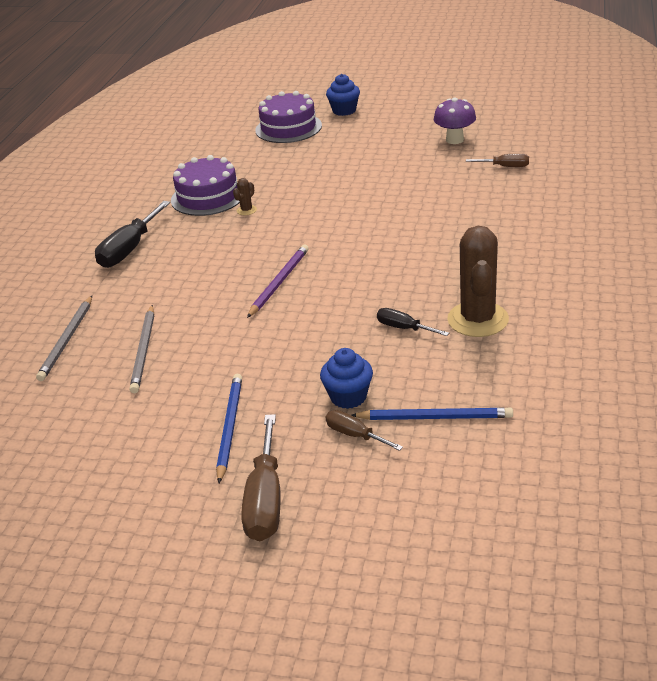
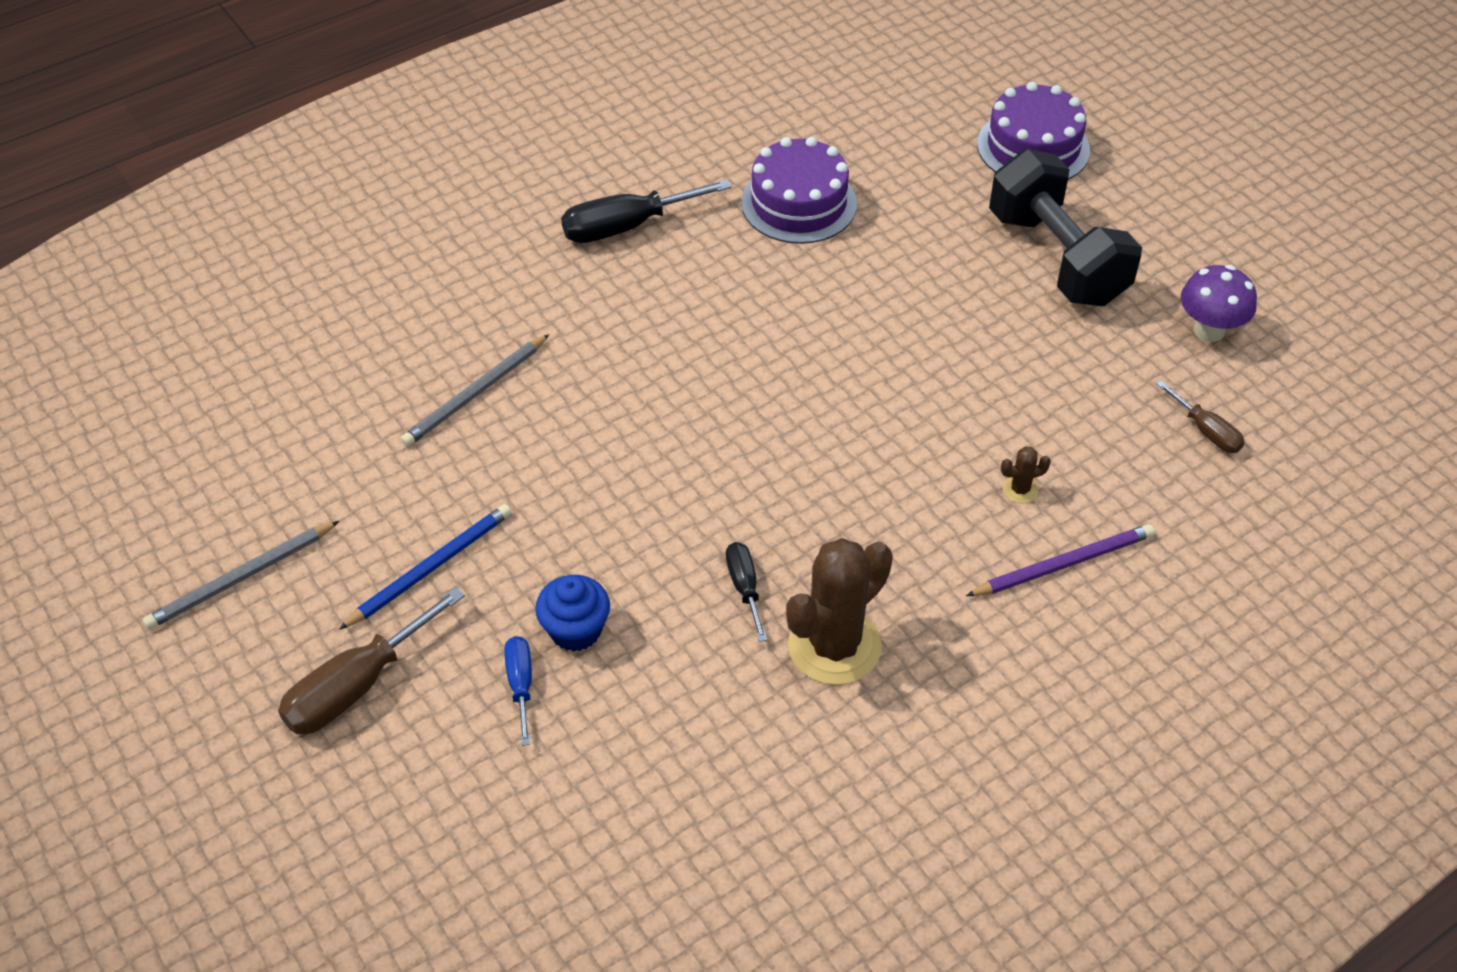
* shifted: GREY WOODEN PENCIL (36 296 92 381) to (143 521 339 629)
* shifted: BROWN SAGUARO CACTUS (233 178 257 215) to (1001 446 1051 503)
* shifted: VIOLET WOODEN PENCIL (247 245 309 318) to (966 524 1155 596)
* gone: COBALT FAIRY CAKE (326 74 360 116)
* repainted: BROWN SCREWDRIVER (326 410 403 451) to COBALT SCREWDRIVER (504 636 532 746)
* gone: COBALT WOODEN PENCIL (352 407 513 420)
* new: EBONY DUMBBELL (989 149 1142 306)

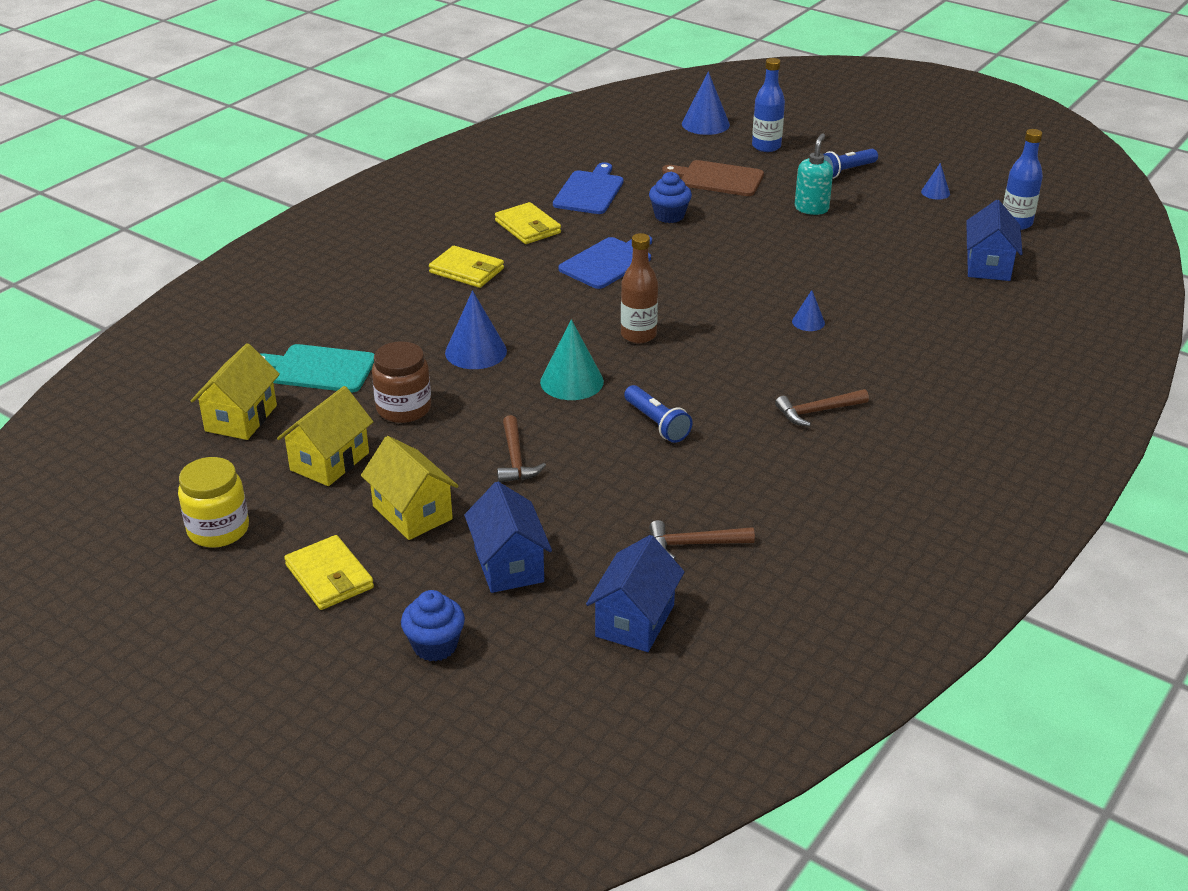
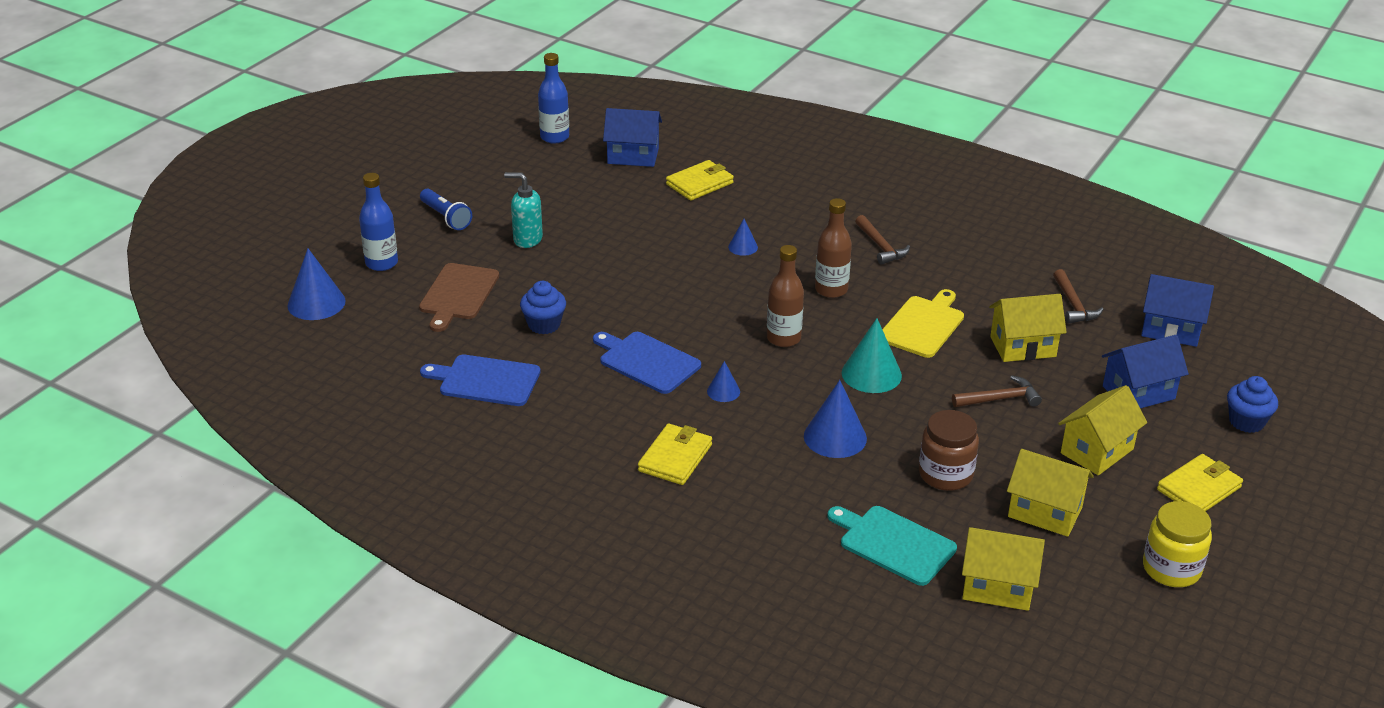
* rotated: TURQUOISE BREAD BOARD (260 344 374 392) = (828 506 957 586) 120 degrees clockwise
* shifted: GOLDEN BILLFOLD (495 202 561 244) to (666 160 734 201)
* swapped: COBALT POCKET TORCH (624 385 693 443) to GOLDEN BREAD BOARD (882 289 964 358)
* shifted: COBALT CONE (921 163 950 200) to (707 361 740 402)
* new: BROWN BOTTLE (815 198 852 298)
* new: GOLDEN TOY HOUSE (989 294 1067 362)

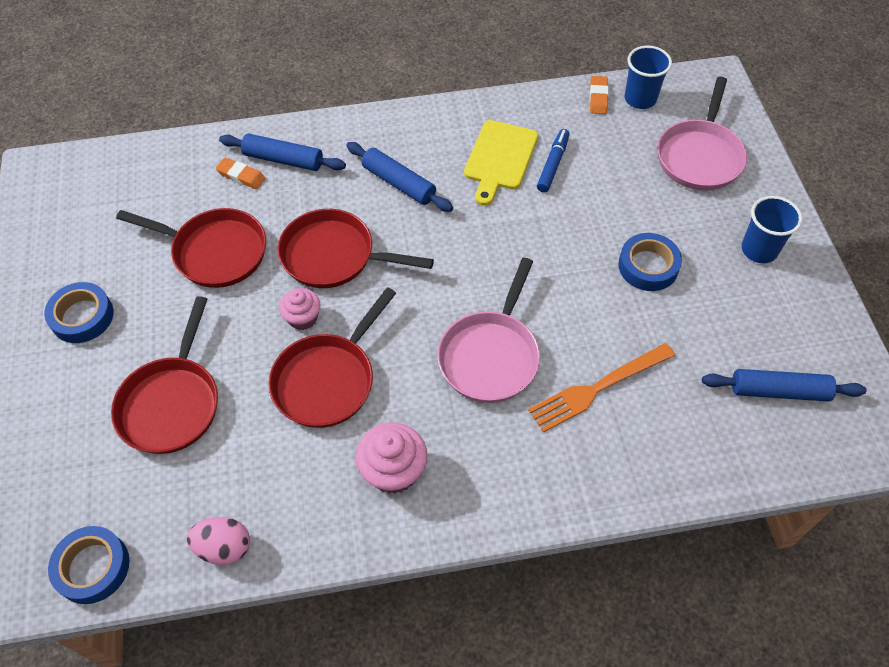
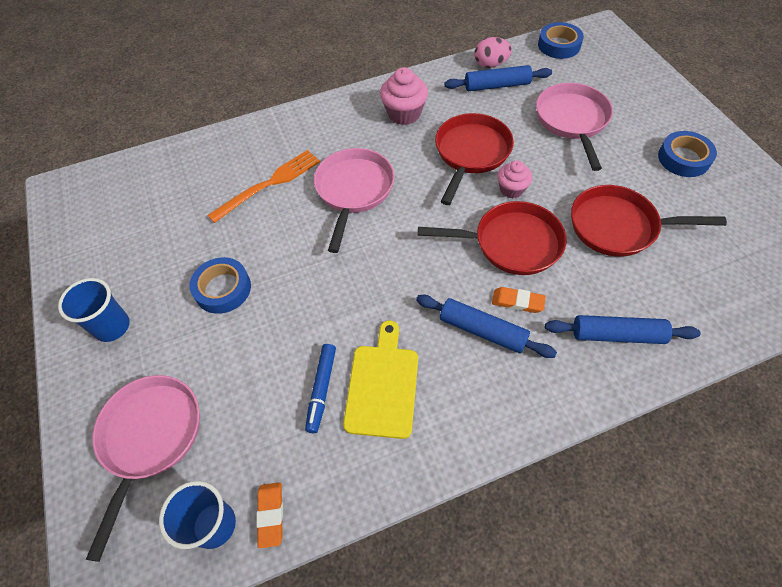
* repainted: RED PAN (111 296 218 454) to ROSY PAN (536 83 613 171)
* shifted: BRIGHT ORANGE ERASER (216 158 266 189) to (492 287 546 313)
* shifted: COBALT DOUGH ROLLER (702 369 867 402) to (444 65 552 91)

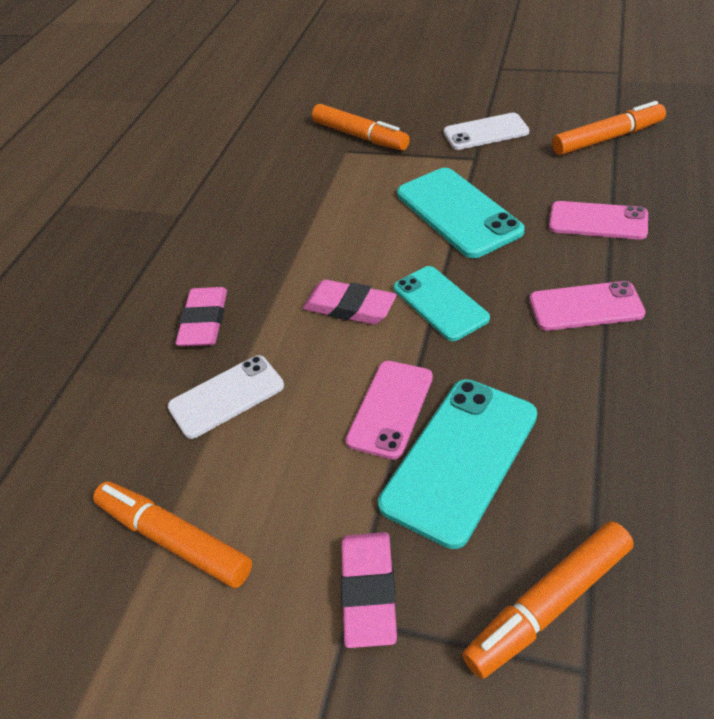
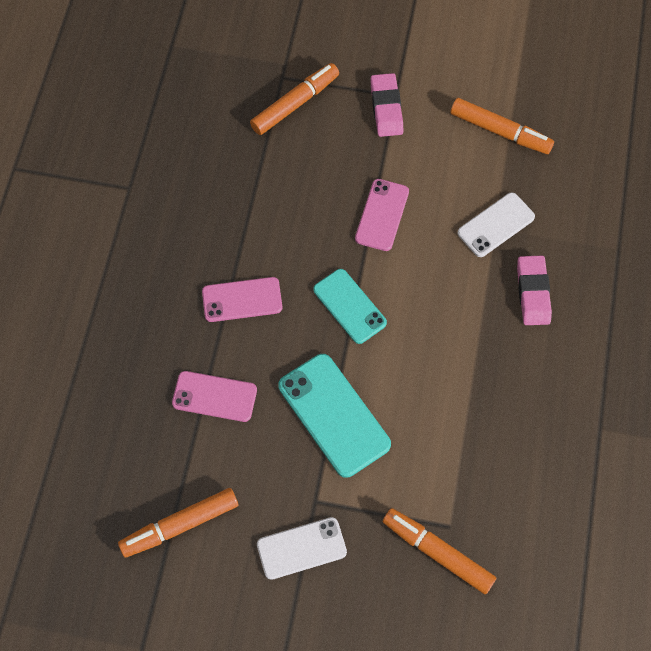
* gone: ROSY ERASER (303 280 397 325)
* gone: TURQUOISE SMARTPHONE (378 379 537 549)

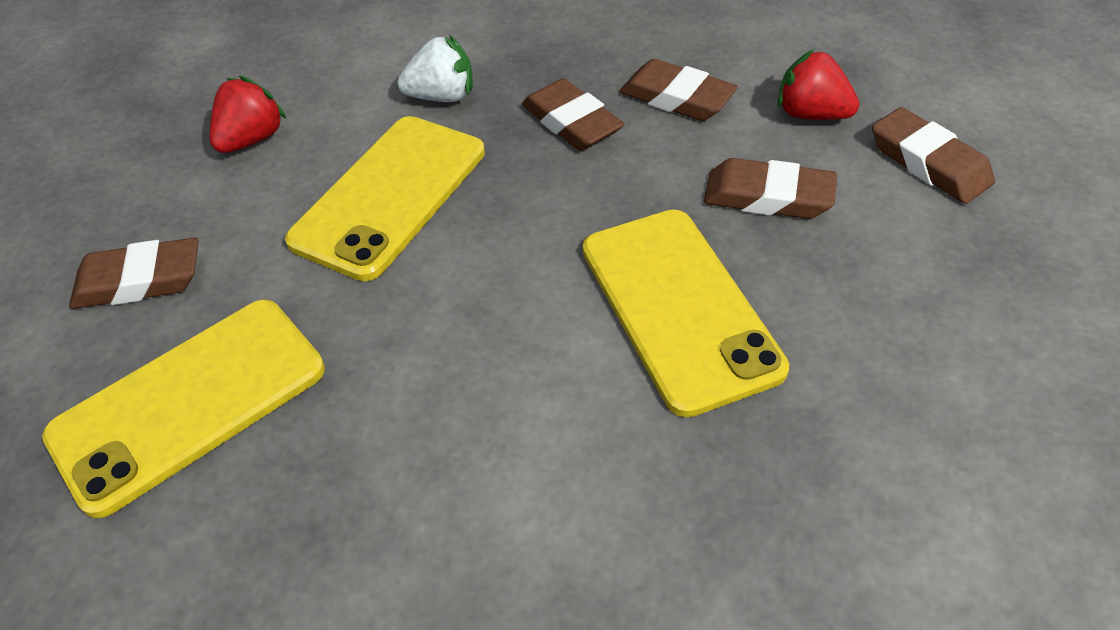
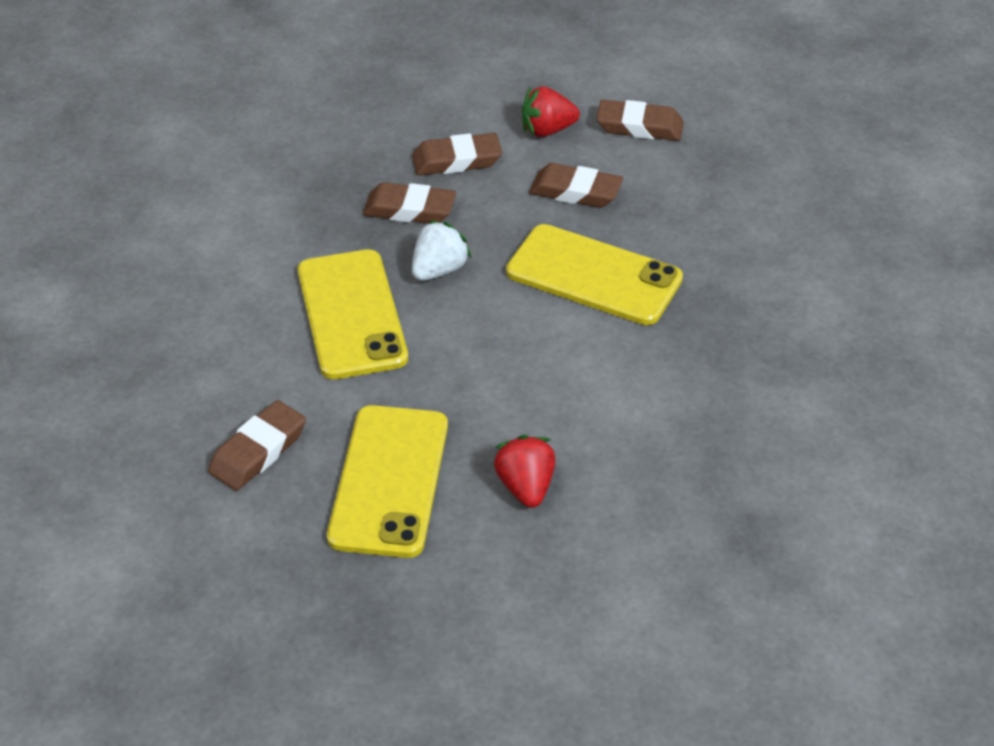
* shifted: RED BERRY (210 76 286 153) to (494 435 556 508)
* shifted: PURE WHITE BERRY (397 35 473 102) to (412 220 471 281)
* rotated: BROWN ERASER (704 158 837 219) = (529 163 623 208) 45 degrees clockwise

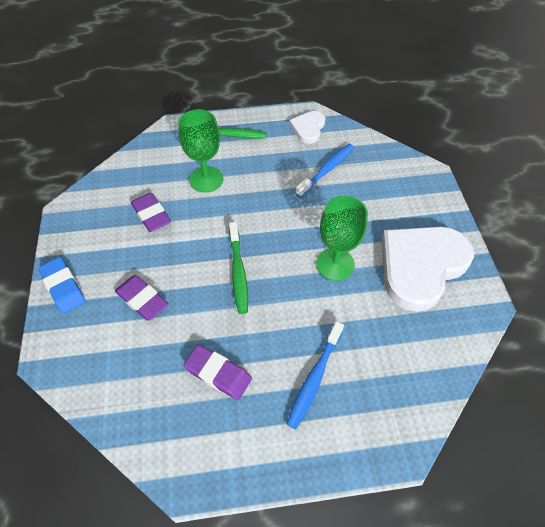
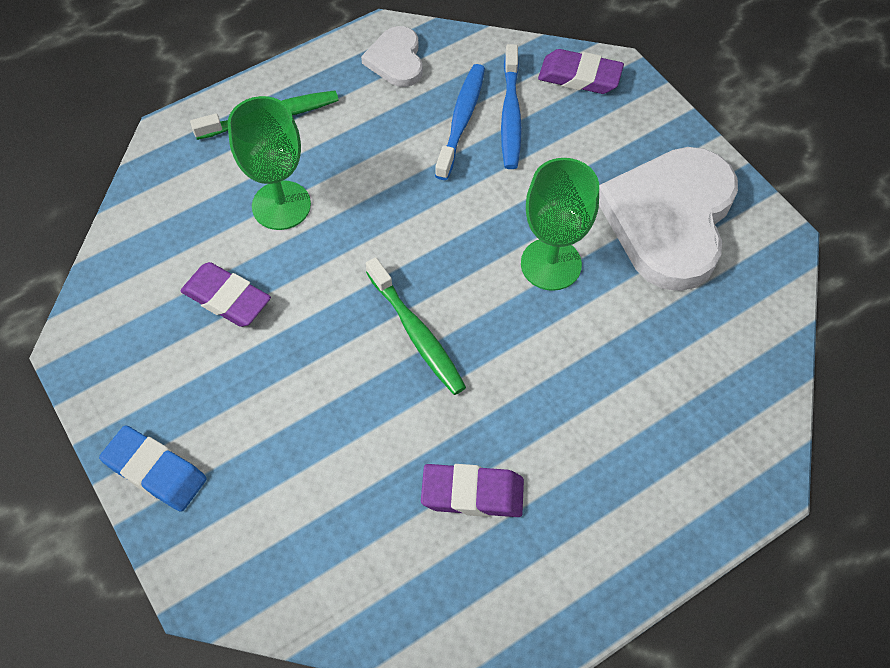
* shifted: VIOLET ERASER (115 275 169 321) to (538 49 624 94)
* shifted: COBALT DENTAL BRUSH (286 321 344 429) to (501 44 522 169)

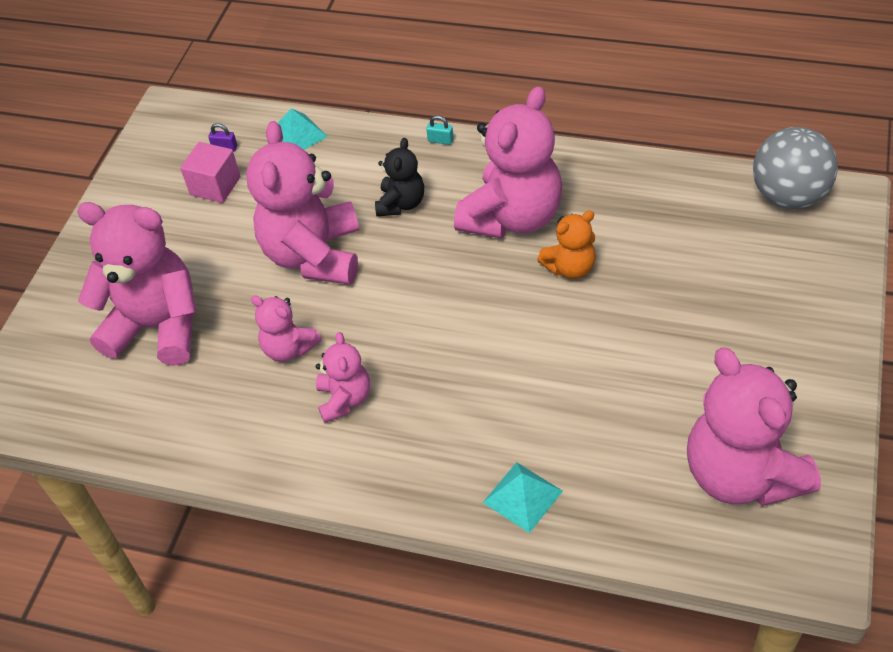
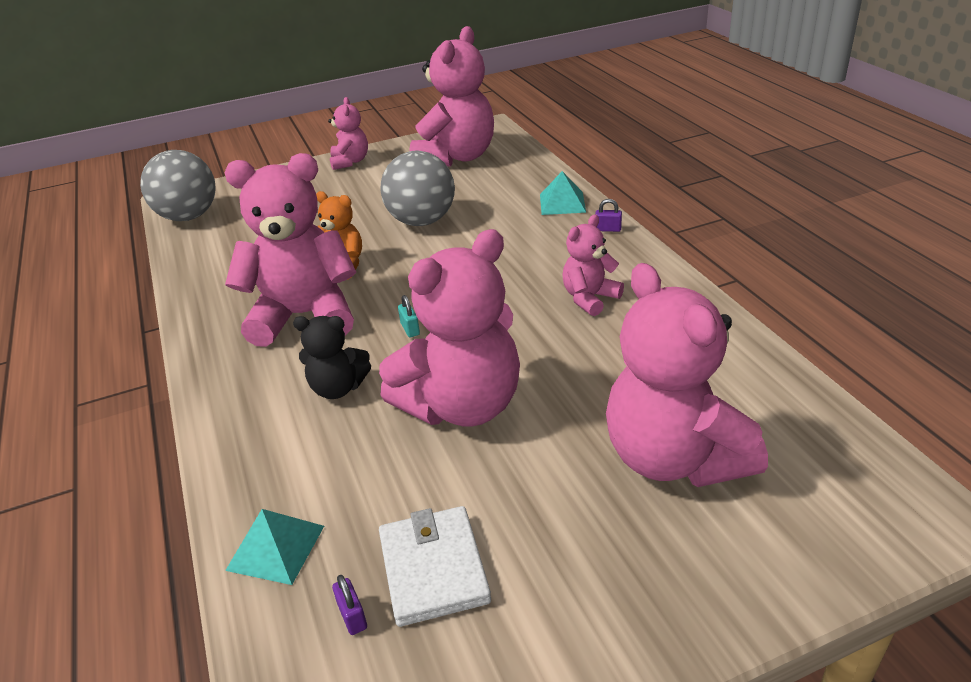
* swapped: ROSY SOLID CUBE (180 142 241 203) to PURE WHITE BILLFOLD (379 506 491 627)
* shifted: ROSY STUFFED BEAR (251 295 322 362) to (328 97 368 170)
* rotated: EBONY STUFFED BEAR (375 138 424 216) = (293 316 371 399) 150 degrees counterclockwise
* shifted: TURQUOISE SMALL LOCK (426 115 454 145) to (398 295 420 337)
* new: GREY PLAY BALL (381 151 455 226)
* new: VIOLET SMALL LOCK (595 199 622 232)

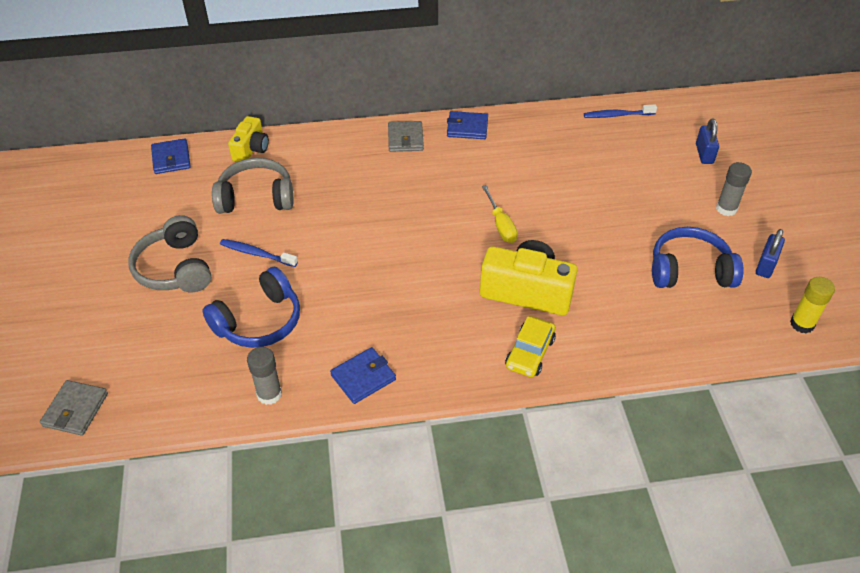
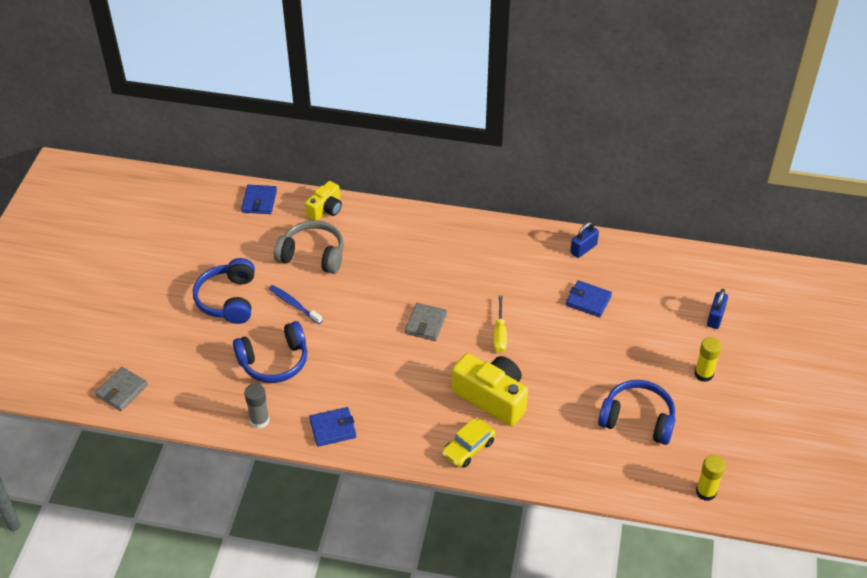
* repainted: GREY HEADSET (128 215 211 292) to COBALT HEADSET (193 258 255 324)
* shifted: GREY BILLFOLD (388 121 424 152) to (405 303 447 341)
* shifted: COBALT BILLFOLD (447 111 488 139) to (566 280 612 317)
* gone: COBALT DENTAL BRUSH (584 104 657 118)
* repainted: GREY STICK OF GLUE (716 162 752 216) to GOLDEN STICK OF GLUE (695 337 722 382)
* shifted: COBALT SMALL LOCK (756 229 785 278) to (570 222 599 258)

